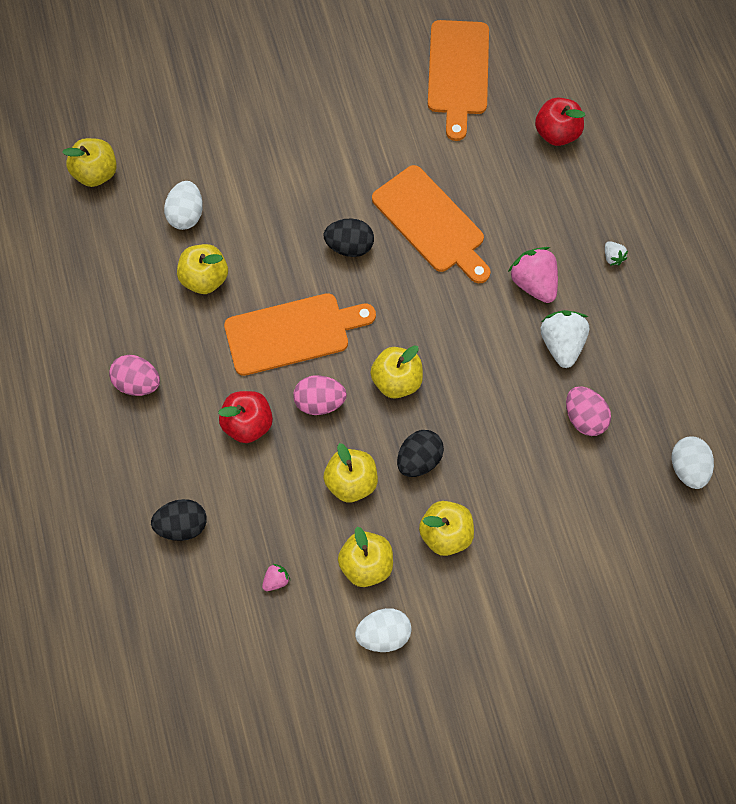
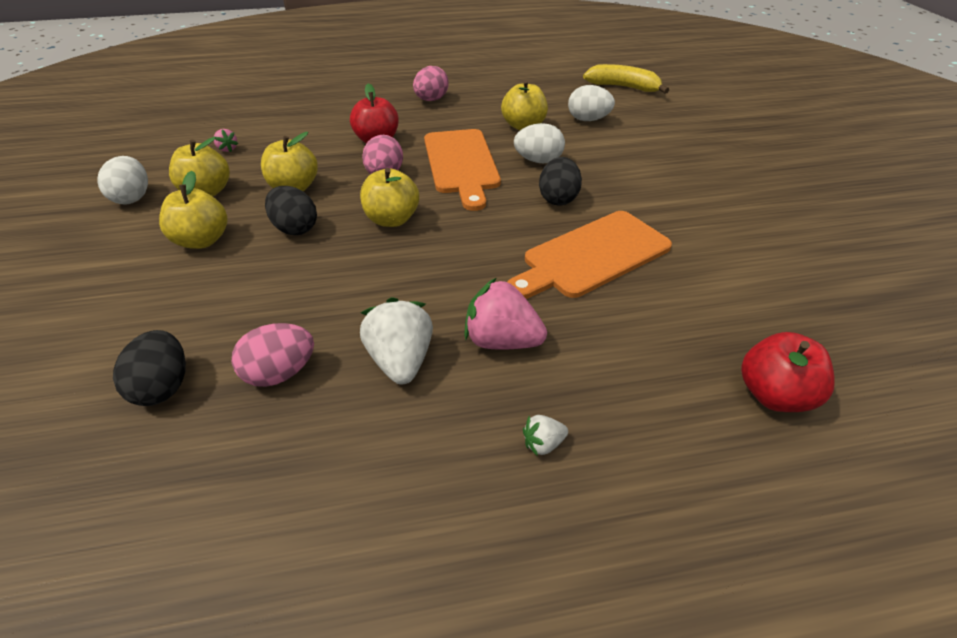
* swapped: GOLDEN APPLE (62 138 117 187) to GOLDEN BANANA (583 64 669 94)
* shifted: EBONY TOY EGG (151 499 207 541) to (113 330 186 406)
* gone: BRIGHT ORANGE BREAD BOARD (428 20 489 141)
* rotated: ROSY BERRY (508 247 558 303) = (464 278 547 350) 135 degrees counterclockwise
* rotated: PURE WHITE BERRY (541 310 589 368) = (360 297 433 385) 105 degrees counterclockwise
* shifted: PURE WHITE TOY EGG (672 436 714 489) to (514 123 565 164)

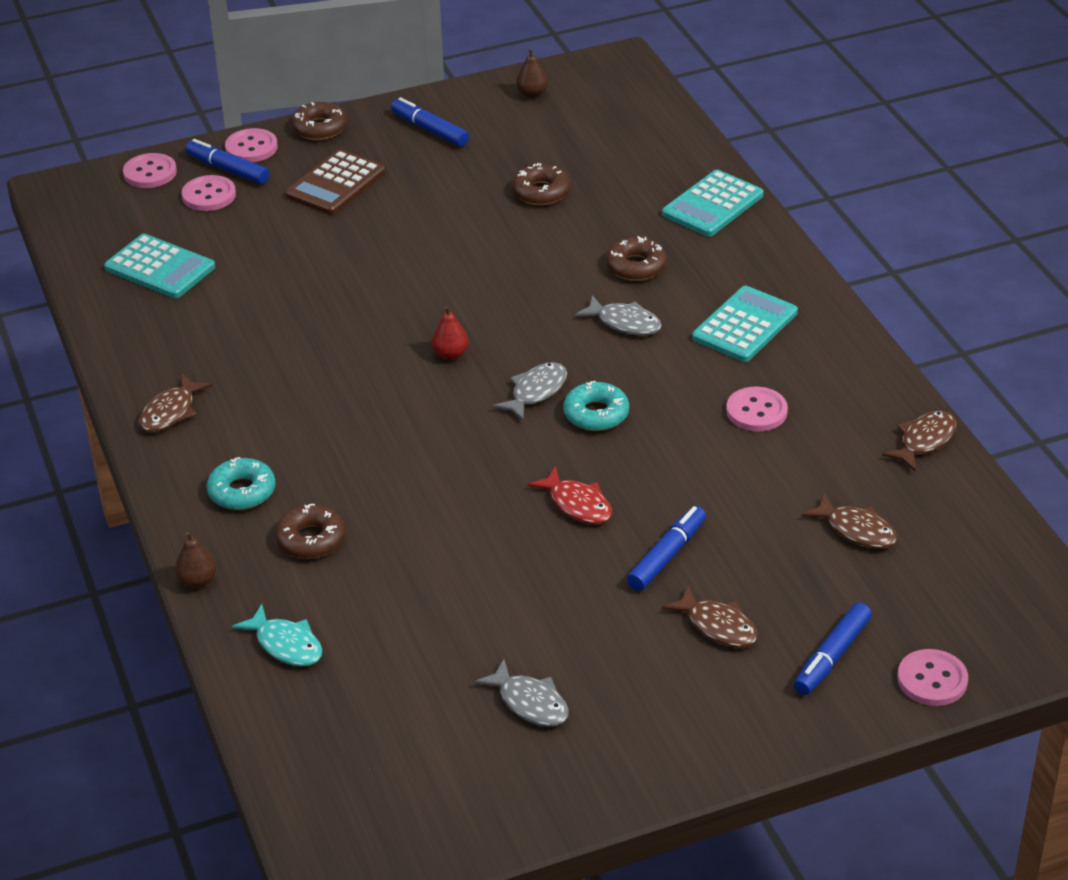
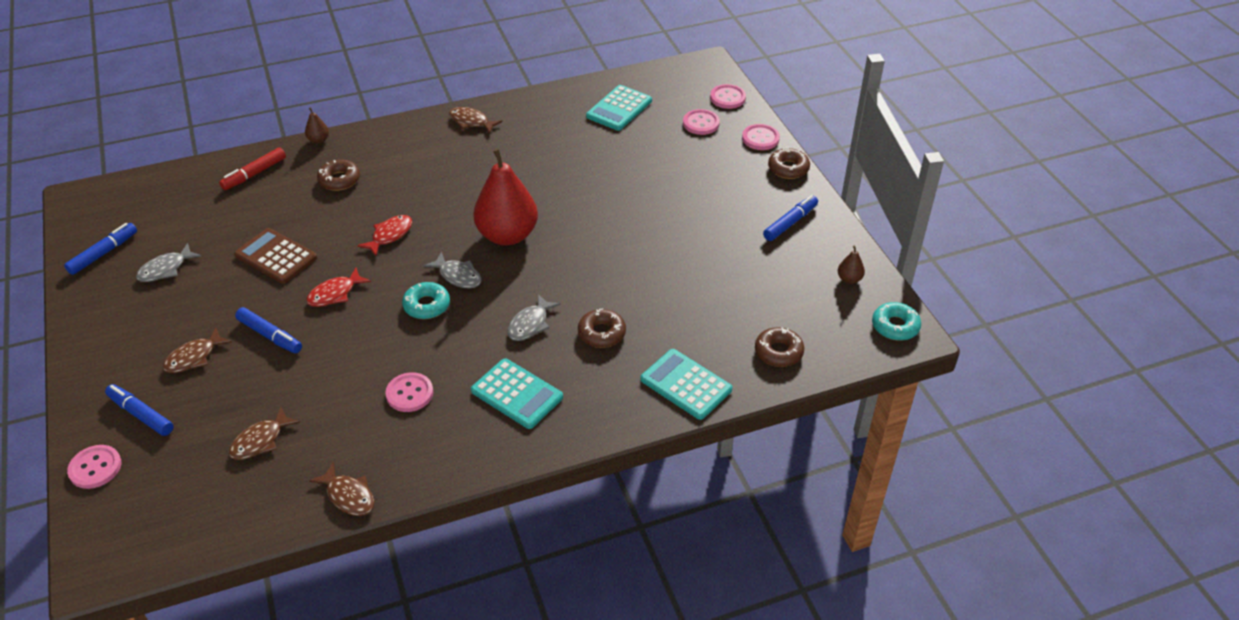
* shifted: COBALT FELT PEN (185 139 269 184) to (64 223 137 275)
* shifted: TURQUOISE DOUGHNUT (207 457 276 510) to (872 302 921 341)
* swapped: TURQUOISE FISH FIGURE (232 604 322 666) to RED FELT PEN (219 147 286 190)
* shifted: BROWN ADDING MACHINE (285 149 385 215) to (234 228 317 284)
* scaled: RED PEAR (432 306 469 360) = (473 148 538 245) x2.47
* shifted: BROWN DOUGHNUT (512 163 570 205) to (755 327 804 367)
* new: RED FISH FIGURE (357 215 412 256)

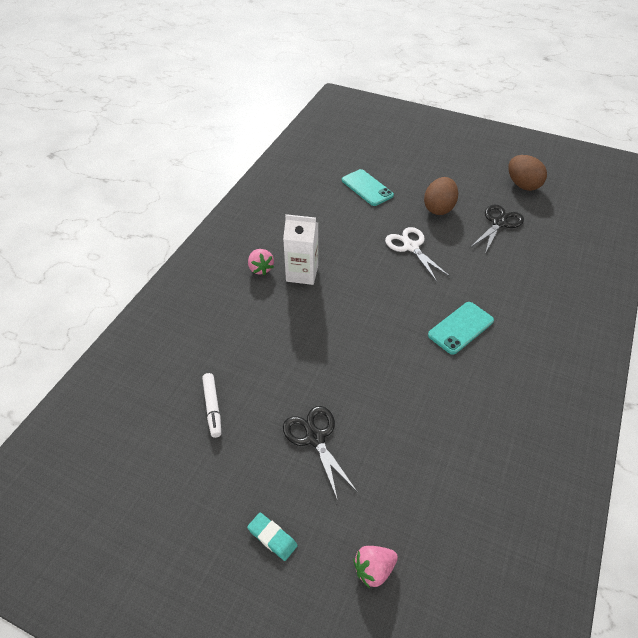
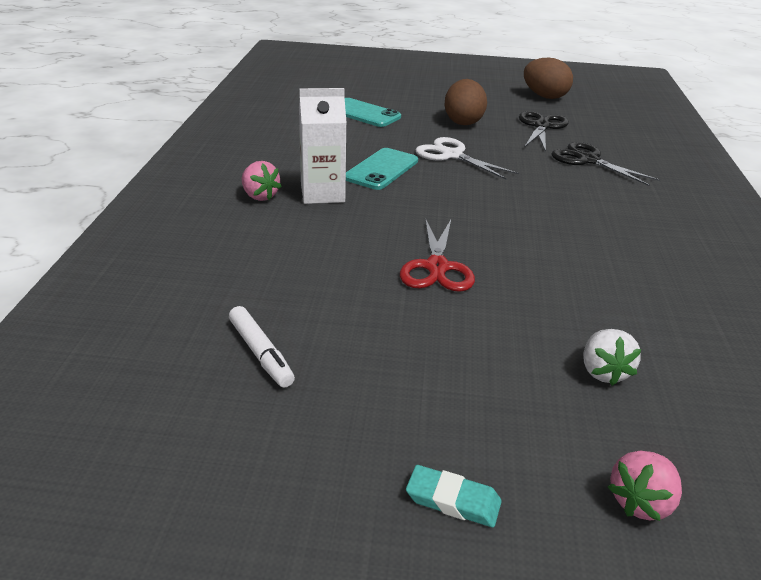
* shifted: EBONY SCISSORS (283 406 358 501) to (552 142 660 186)
* shifted: TURQUOISE SMARTPHONE (428 302 494 355) to (346 148 418 190)
* new: RED SCISSORS (400 218 475 292)
* new: PURE WHITE BERRY (584 329 641 386)

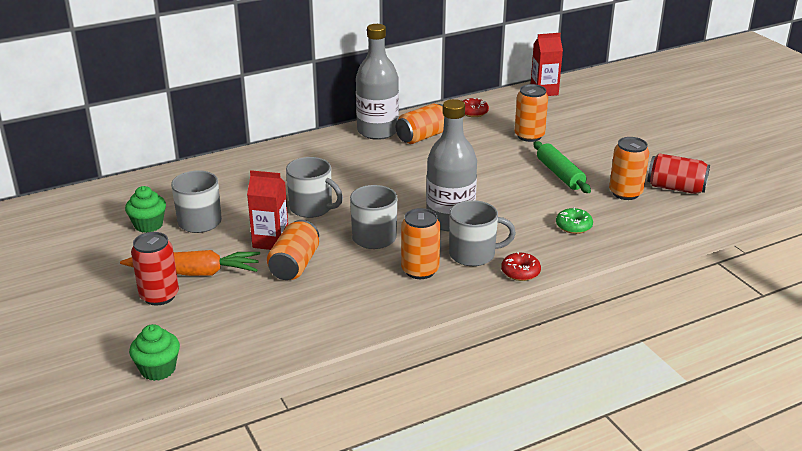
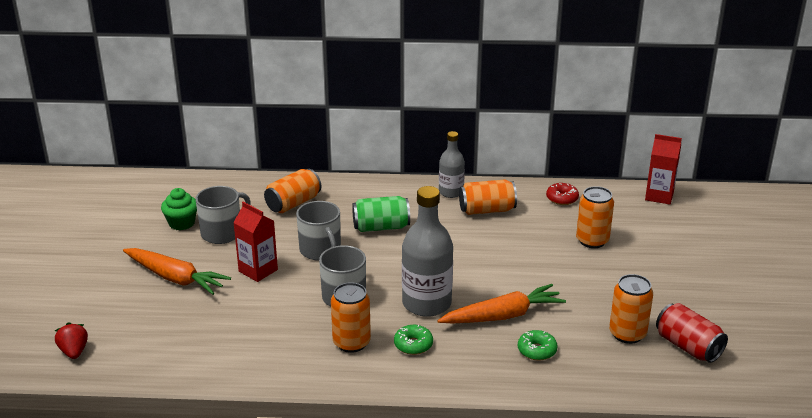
* swapped: EMERALD FAIRY CAKE (129 324 180 381) to RED BERRY (55 322 88 359)
* gone: RED TIN (131 232 179 305)
* shifted: BRIGHT ORANGE TIN (267 220 319 280) to (264 169 321 213)
* scaled: GREY BOTTLE (356 24 399 140) = (439 131 465 198) x0.59
* swapped: GREY TEA MUG (449 200 516 266) to EMERALD DOUGHNUT (394 325 433 355)
* gone: RED DOUGHNUT (501 252 541 281)
* gone: EMERALD DOUGH ROLLER (534 141 591 193)
* new: EMERALD TIN (352 196 410 232)
* new: BRIGHT ORANGE CARROT (437 284 566 323)

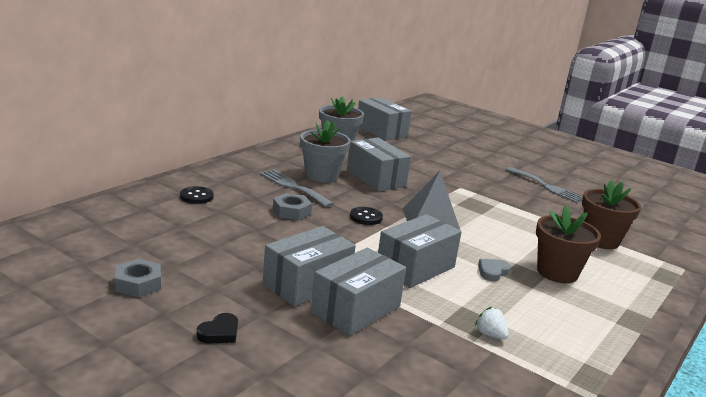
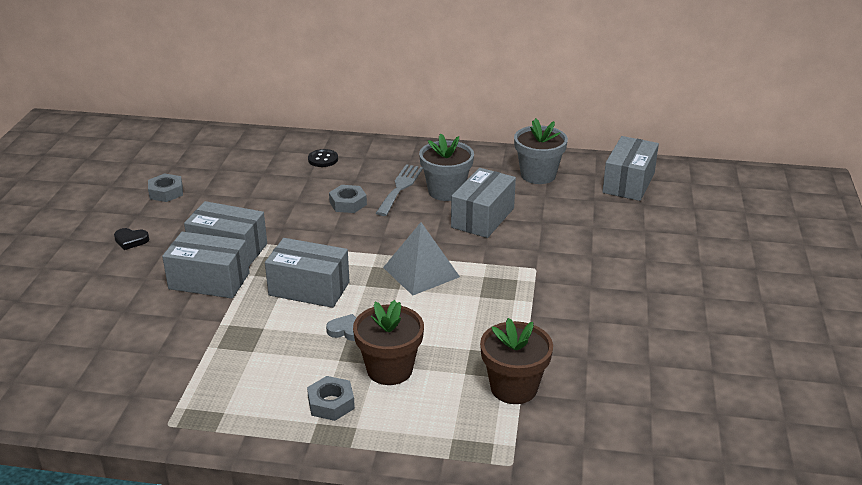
* gone: EBONY BUTTON (350 207 383 225)
* gone: PURE WHITE BERRY (475 307 509 340)
* gone: GREY FORK (505 167 583 203)
* new: GREY HEX NUT (307 376 355 421)

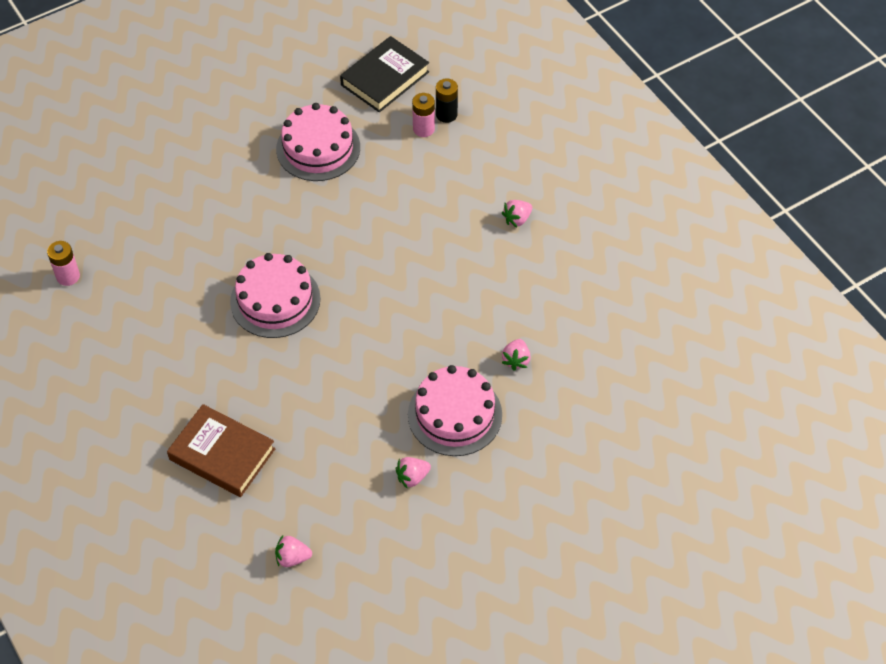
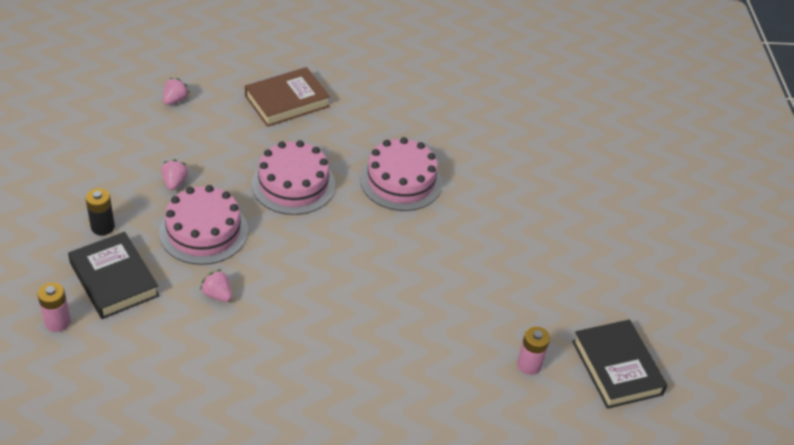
* shifted: ROSY BATTERY (47 241 80 286) to (37 282 71 332)
* shifted: ROSY GATEAU (276 103 360 181) to (252 140 335 215)
* shifted: EBONY BATTERY (436 79 458 123) to (85 188 115 236)
* gone: ROSY BERRY (502 200 532 227)
* new: EBONY HARDCOVER (68 232 159 319)

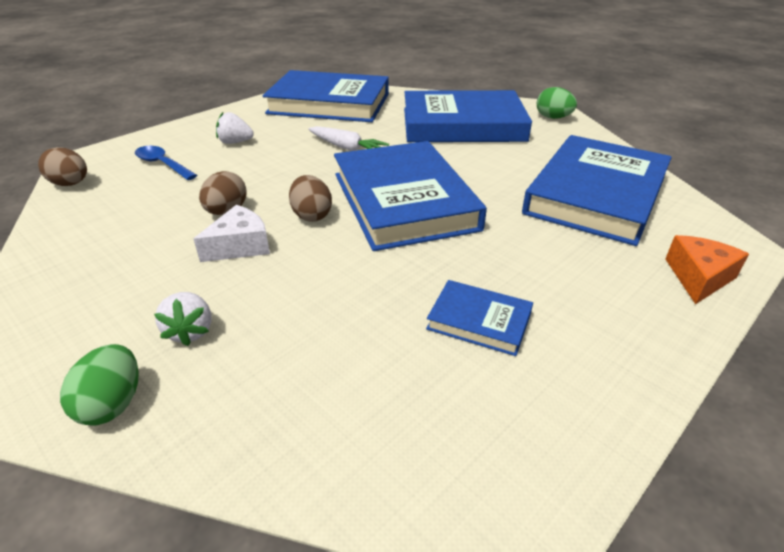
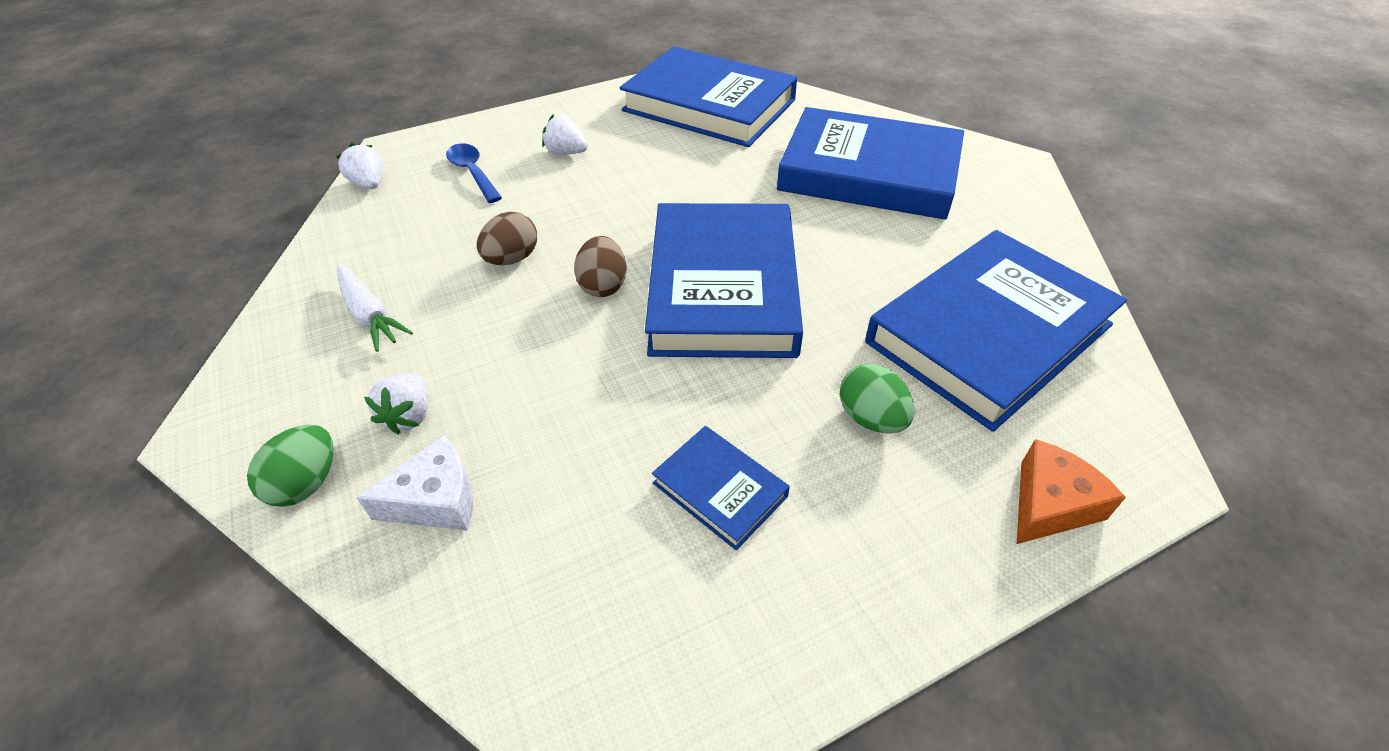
* swapped: BROWN TOY EGG (38 147 87 186) to PURE WHITE BERRY (337 143 383 189)
* shifted: PURE WHITE PIECE OF CHEESE (194 205 270 262) to (357 435 473 531)
* shifted: PURE WHITE CARROT (308 126 389 151) to (337 265 413 352)
* shifted: EMERALD TOY EGG (537 87 577 119) to (840 364 914 434)

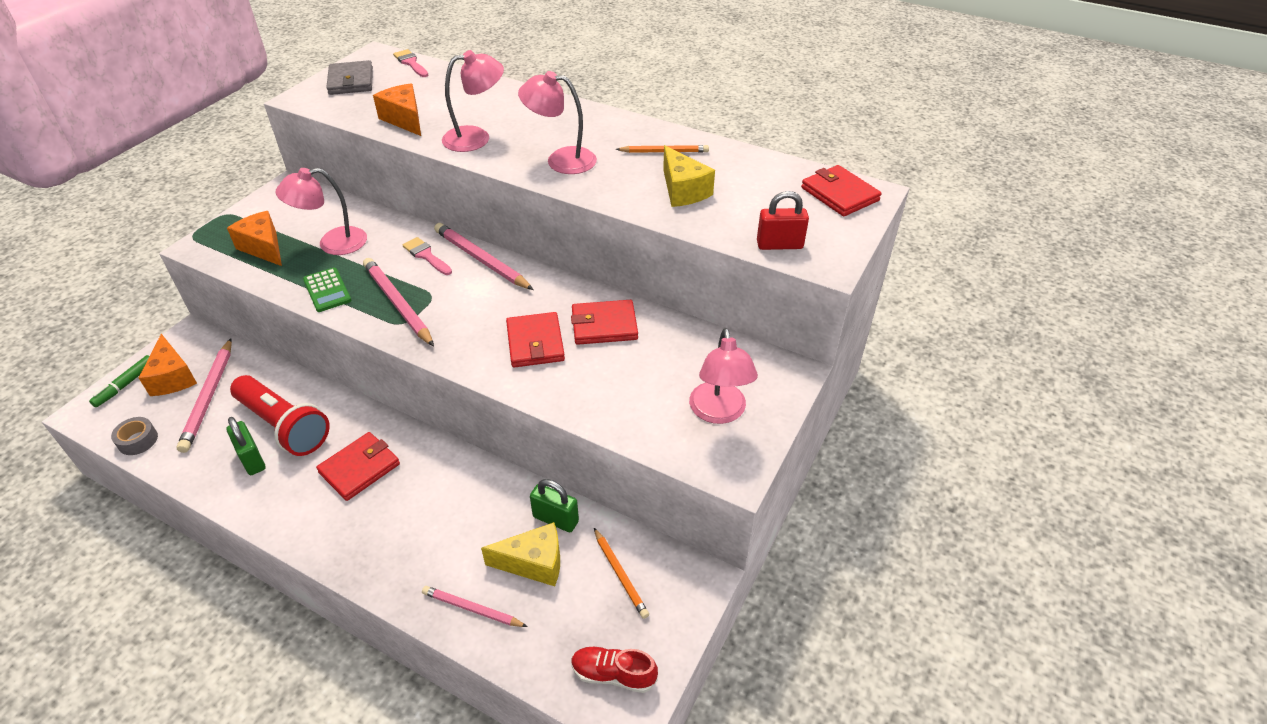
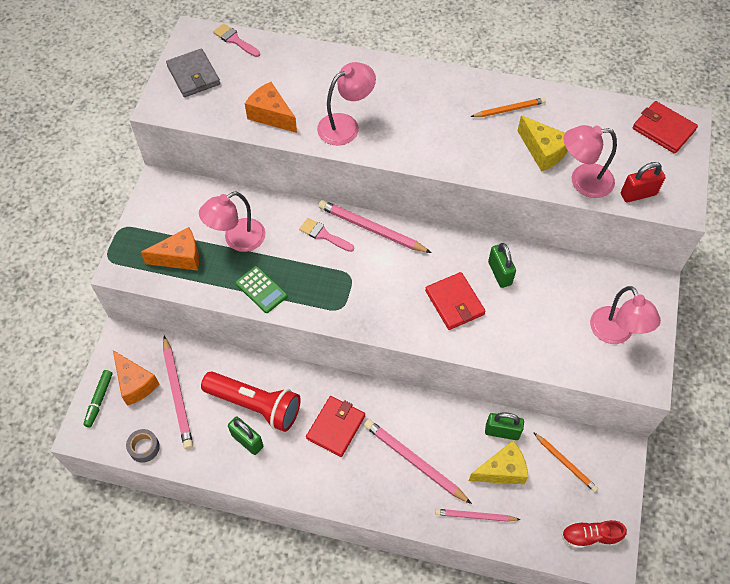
* rotated: BRIGHT ORANGE PIECE OF CHEESE (227 211 282 266) = (141 227 199 271) 135 degrees clockwise
* shifted: ROSY WOODEN PENCIL (363 258 434 347) to (364 419 472 504)
* shifted: ROSY LAMP (518 71 597 174) to (563 125 617 198)
* swapped: RED BILLFOLD (571 300 638 345) to EMERALD SMALL LOCK (488 243 516 288)

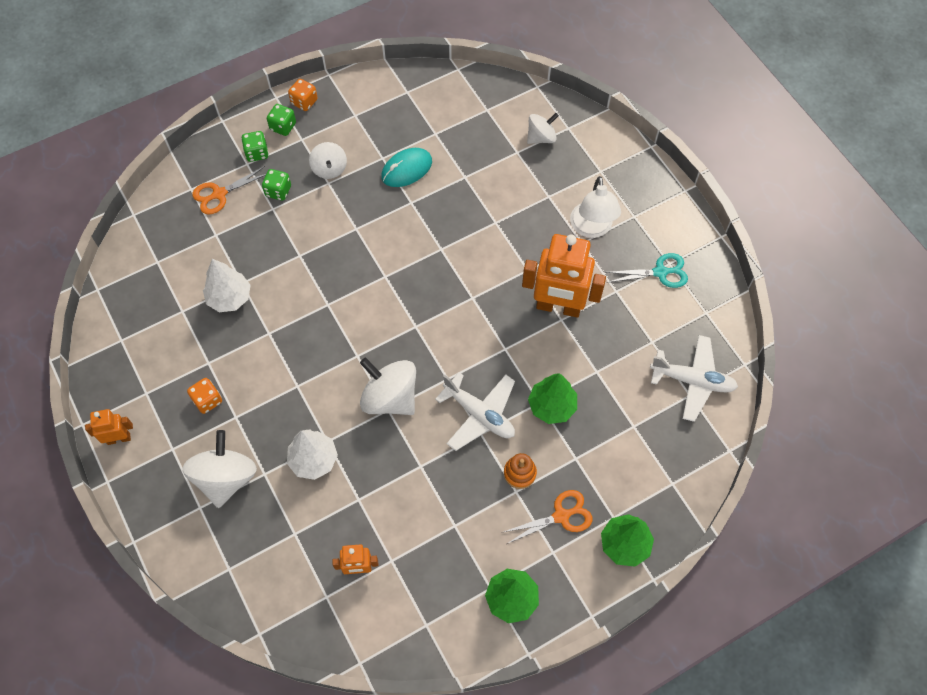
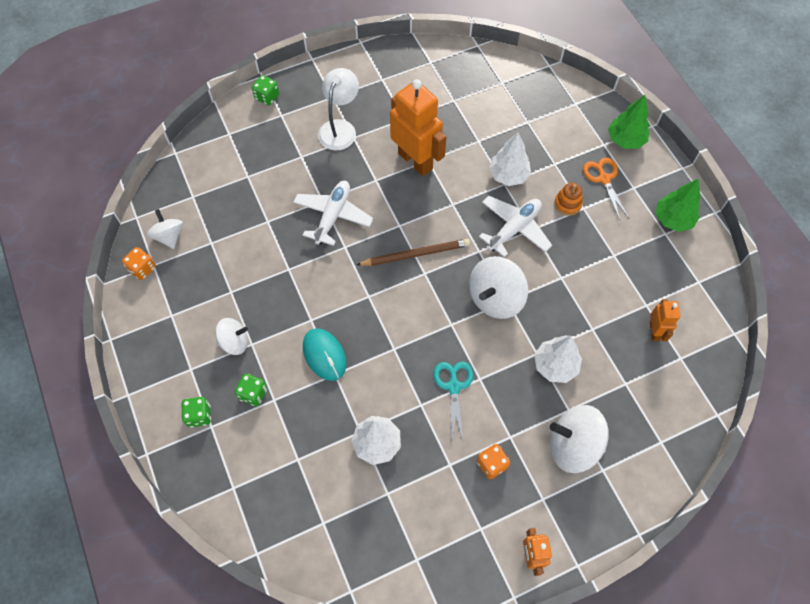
* gone: BRIGHT ORANGE SCISSORS (192 166 266 215)
* shifted: EMERALD DICE (267 104 296 136) to (252 75 279 105)
* shifted: BRIGHT ORANGE DICE (288 79 318 111) to (122 247 156 280)
* shifted: TURQUOISE PC MOUSE (381 148 432 187) to (303 328 346 381)
* rotated: BRIGHT ORANGE ROBOT (522 234 606 318) = (390 79 446 176) 60 degrees counterclockwise
* shifted: PURE WHITE TOY TOP (527 113 559 144) to (147 209 183 249)
* repainted: EMERALD TREE (528 373 577 424) to PURE WHITE TREE (489 132 531 186)
* rotated: PURE WHITE LAMP (570 176 621 238) = (318 68 359 150) 75 degrees counterclockwise
* shifted: TURQUOISE SCISSORS (605 253 688 288) to (433 361 473 442)
* shifted: PURE WHITE TOY PLANE (650 335 738 422) to (293 181 373 246)
* new: BROWN WOODEN PENCIL (357 239 470 266)

